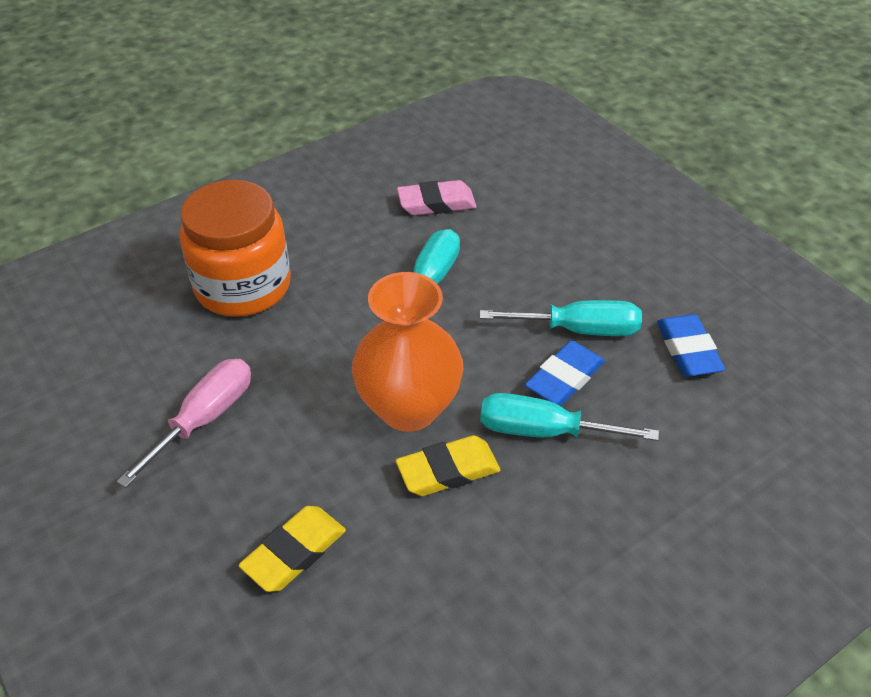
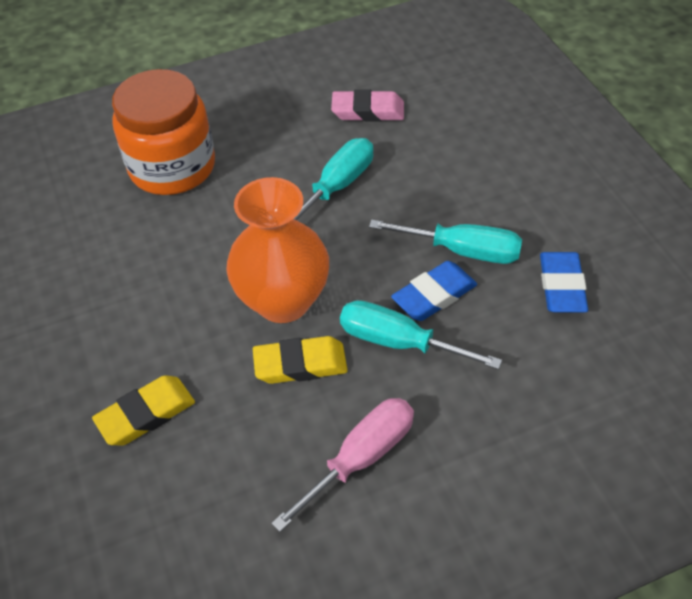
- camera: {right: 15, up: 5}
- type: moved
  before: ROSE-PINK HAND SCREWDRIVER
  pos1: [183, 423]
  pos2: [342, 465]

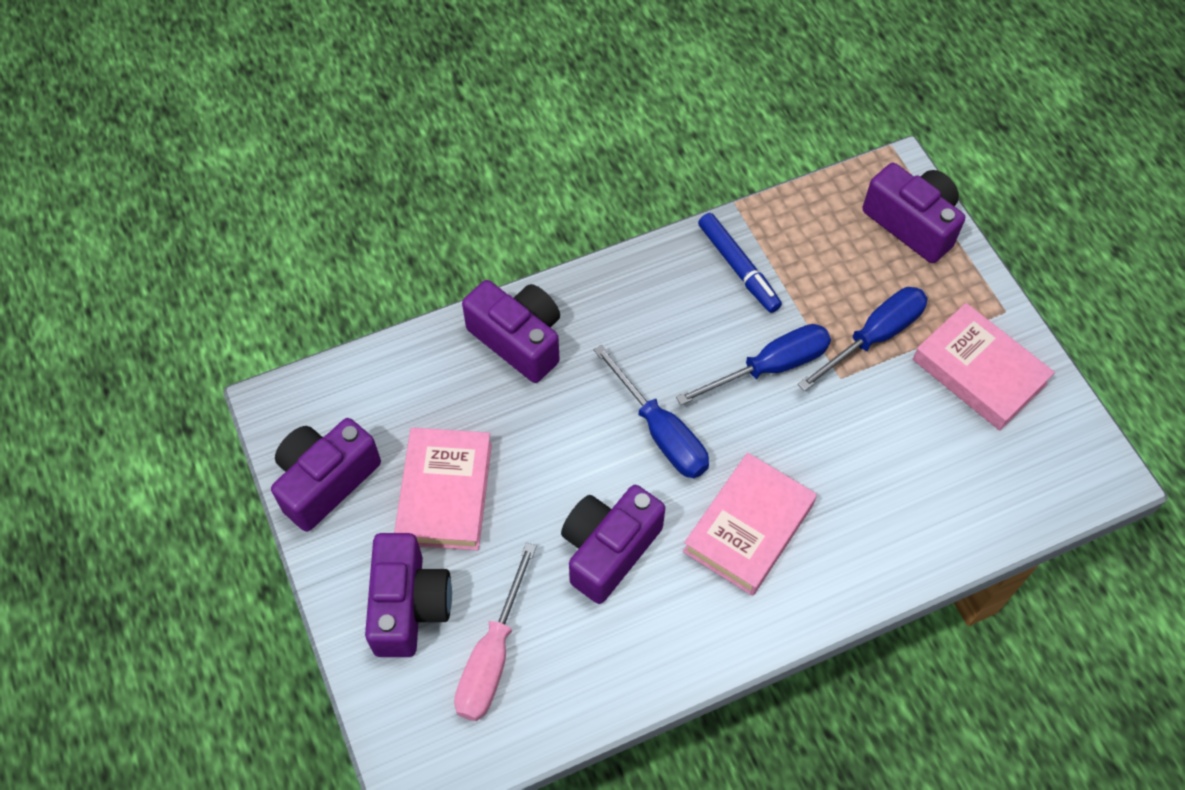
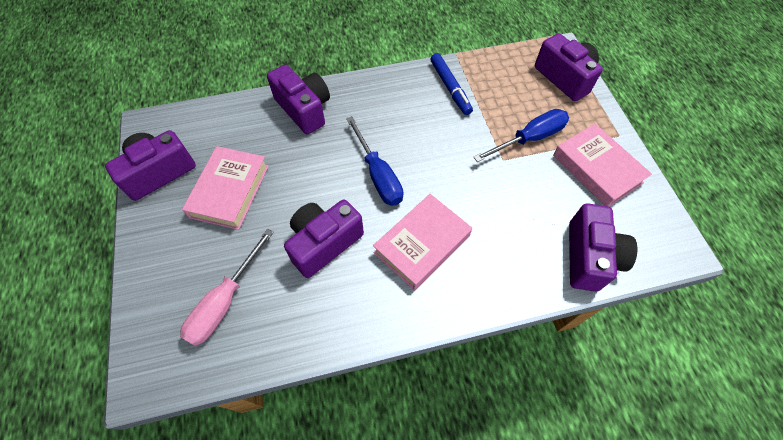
- camera: {right: 10, up: 0}
- type: removed
  before: COBALT HAND SCREWDRIVER
  pos1: [753, 364]
- type: moved
  before: ROYAL PURPLE CAMERA
  pos1: [408, 595]
  pos2: [603, 247]

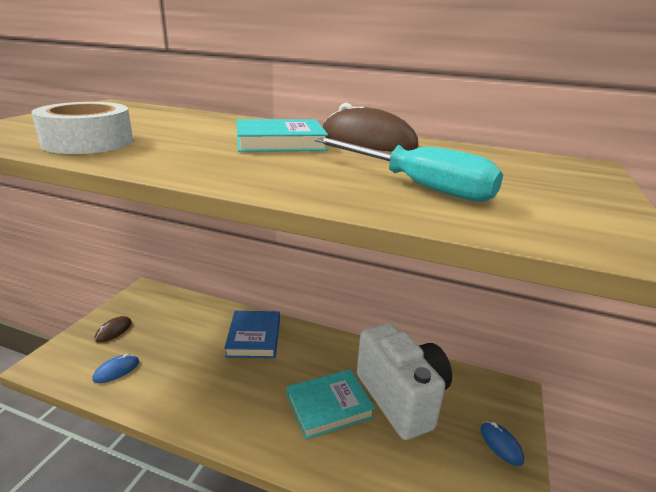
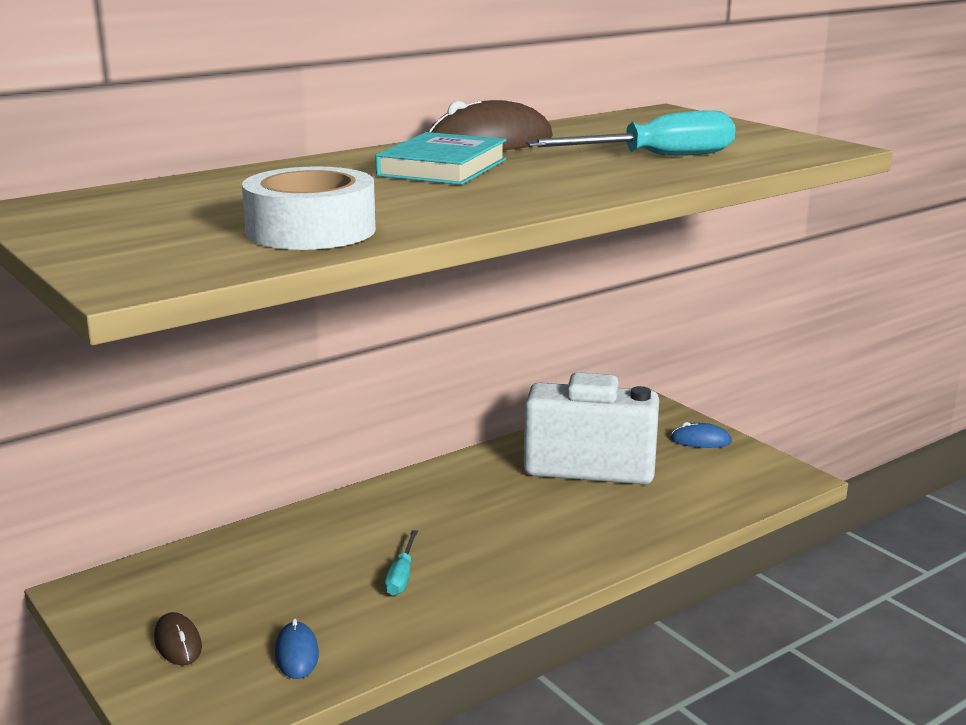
- camera: {right: -55, up: -5}
- type: removed
  before: COBALT BOOK
  pos1: [252, 334]
- type: removed
  before: TEAL BOOK
  pos1: [331, 404]
- type: added
  after: TEAL HAND SCREWDRIVER
  pos2: [401, 563]

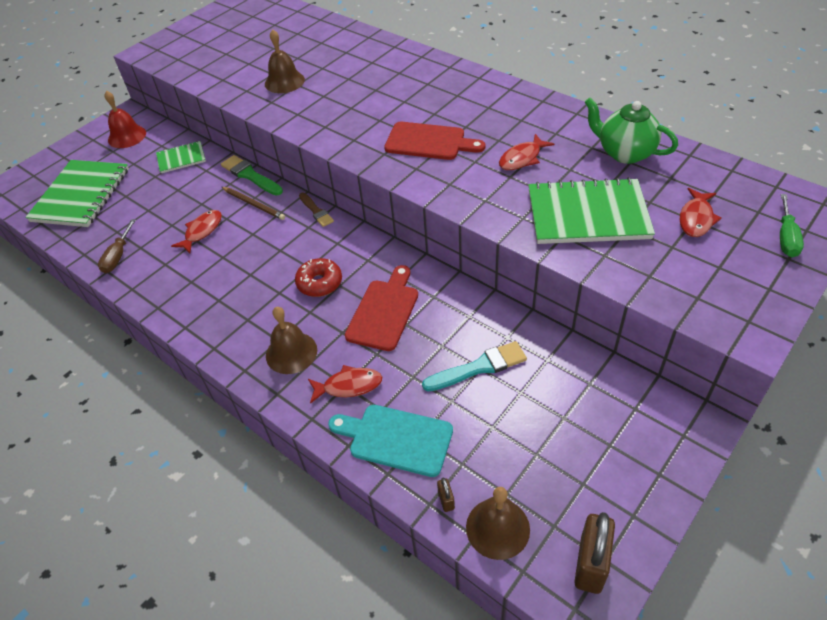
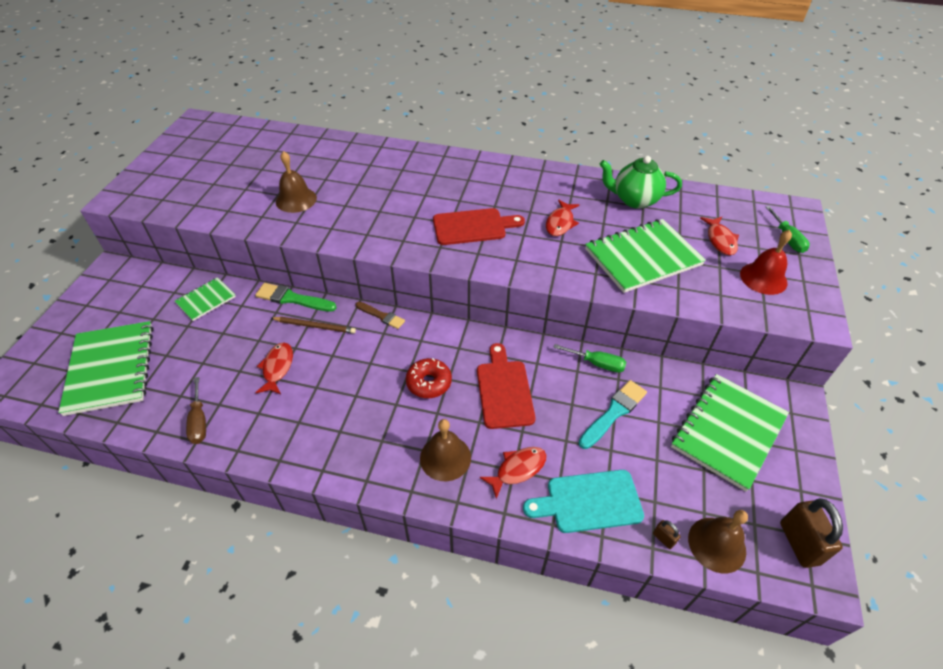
- camera: {right: -30, up: 0}
- type: moved
  before: RED SCHOOL BELL
  pos1: [125, 119]
  pos2: [766, 262]
- type: added
  after: LEAF-GREEN HAND SCREWDRIVER
  pos2: [589, 358]
- type: added
  after: LEAF-GREEN NOTEBOOK
  pos2: [730, 433]

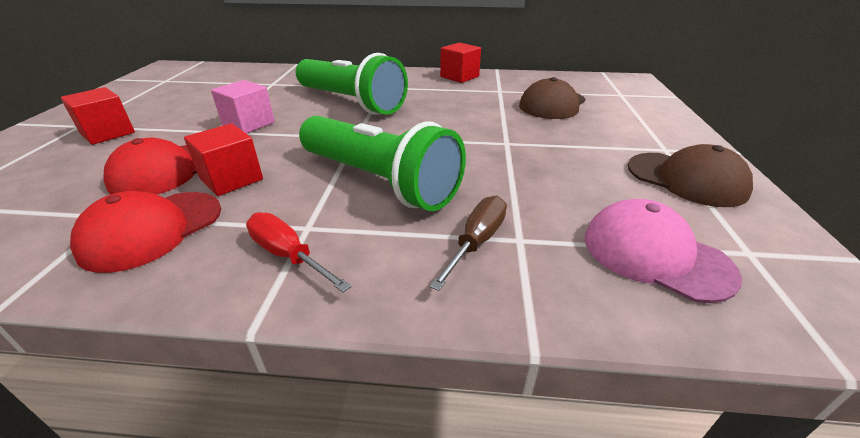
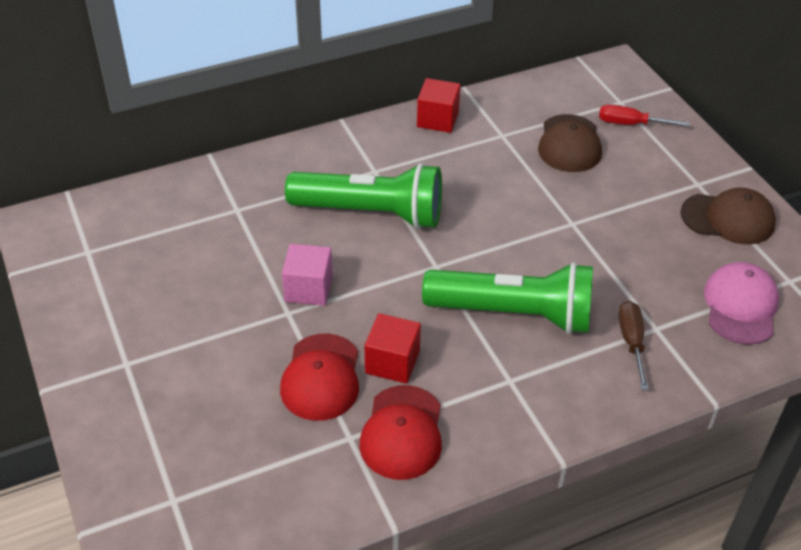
- camera: {right: -30, up: 10}
- type: removed
  before: RED SOLID CUBE
  pos1: [98, 116]
- type: turned
  before: ROSE-PINK PEAKED CAP
  pos1: [663, 251]
  pos2: [741, 303]
  turn: 90
- type: moved
  before: RED HAND SCREWDRIVER
  pos1: [298, 252]
  pos2: [644, 115]

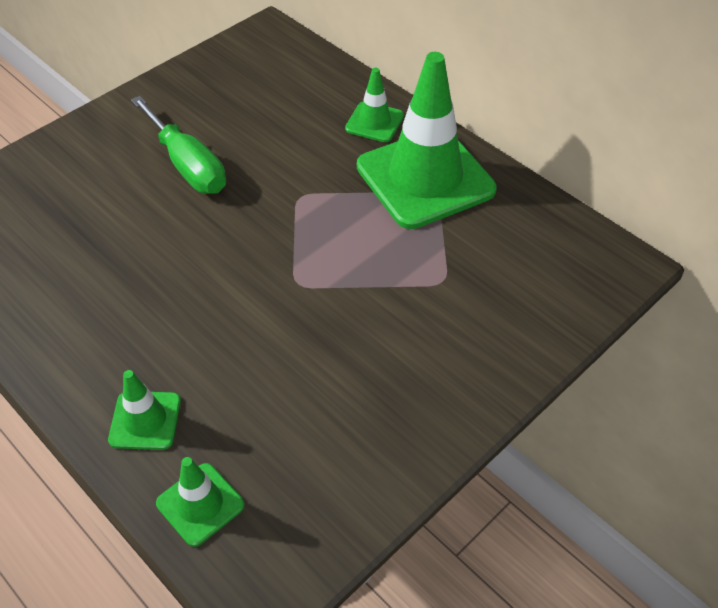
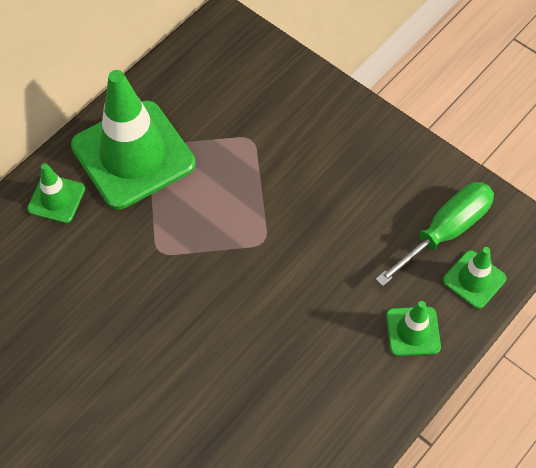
- camera: {right: -95, up: 10}
- type: moved
  before: LEAF-GREEN HAND SCREWDRIVER
  pos1: [178, 145]
  pos2: [435, 234]

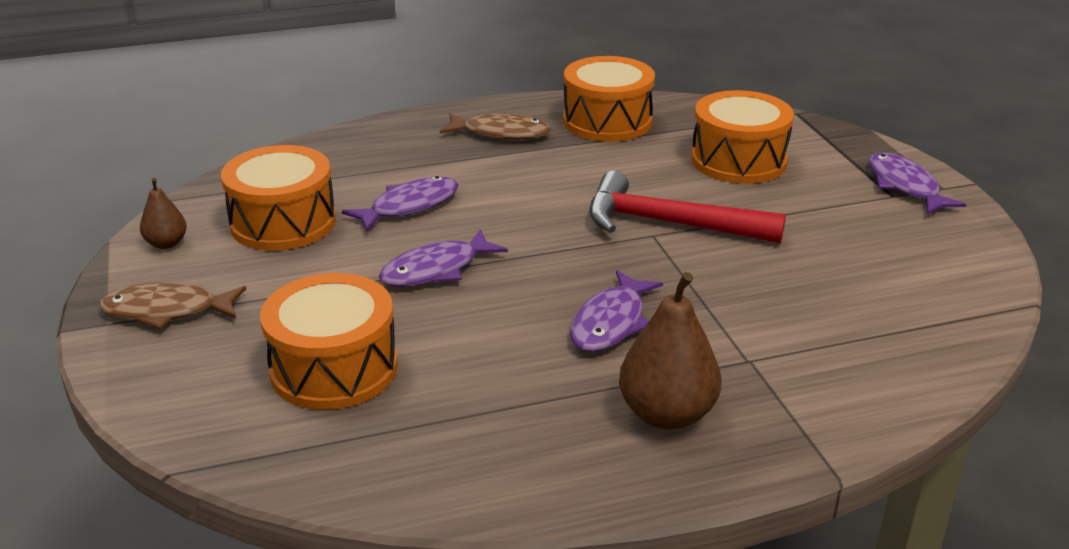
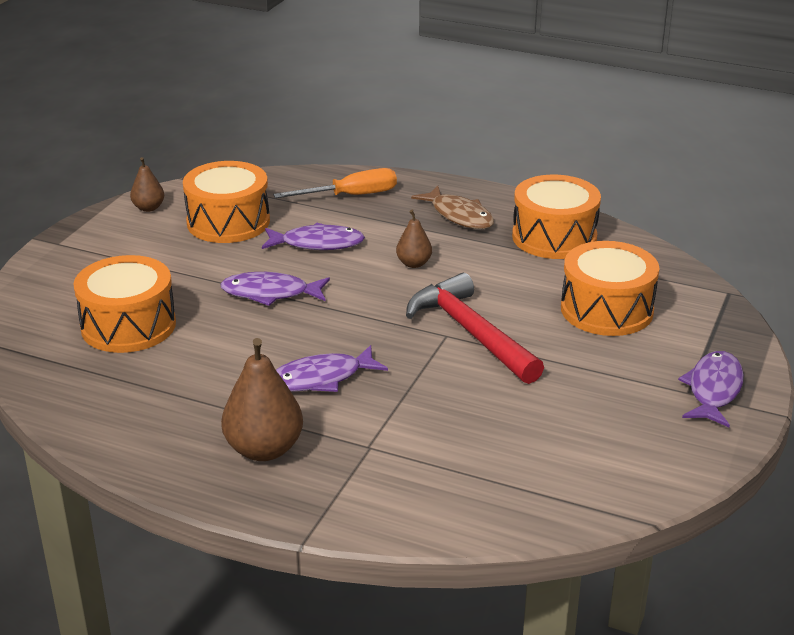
- camera: {right: 40, up: 0}
- type: removed
  before: BROWN FISH
  pos1: [172, 305]
- type: added
  after: ORANGE-COLOURED HAND SCREWDRIVER
  pos2: [335, 183]
- type: added
  after: BROWN TOY PEAR
  pos2: [414, 239]

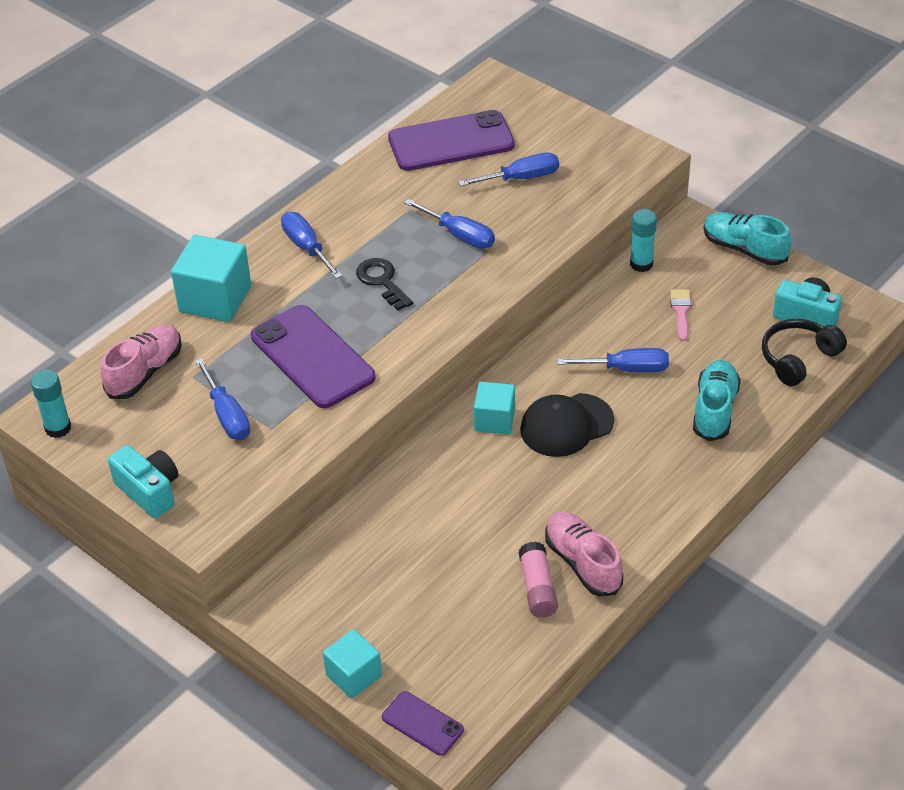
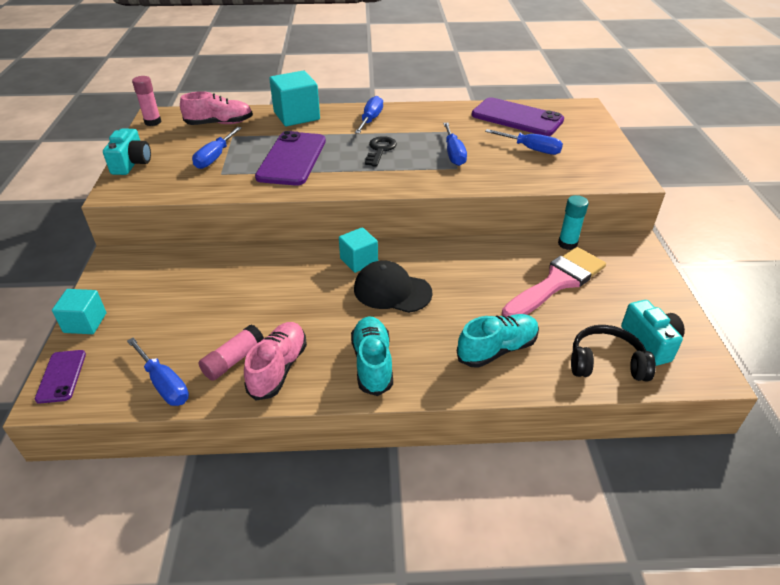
- camera: {right: 45, up: -5}
- type: moved
  before: TEAL LACE-UP SHOE
  pos1: [747, 238]
  pos2: [372, 356]
- type: resized
  before: ROSE-PINK PAINTBRUSH
  pos1: [680, 315]
  pos2: [554, 282]
  scale: 2.25
- type: moved
  before: COBALT HAND SCREWDRIVER
  pos1: [613, 360]
  pos2: [158, 372]
- type: recoloured
  before: TEAL GLUE STICK
  after: ROSE-PINK GLUE STICK
  pos1: [51, 404]
  pos2: [146, 101]

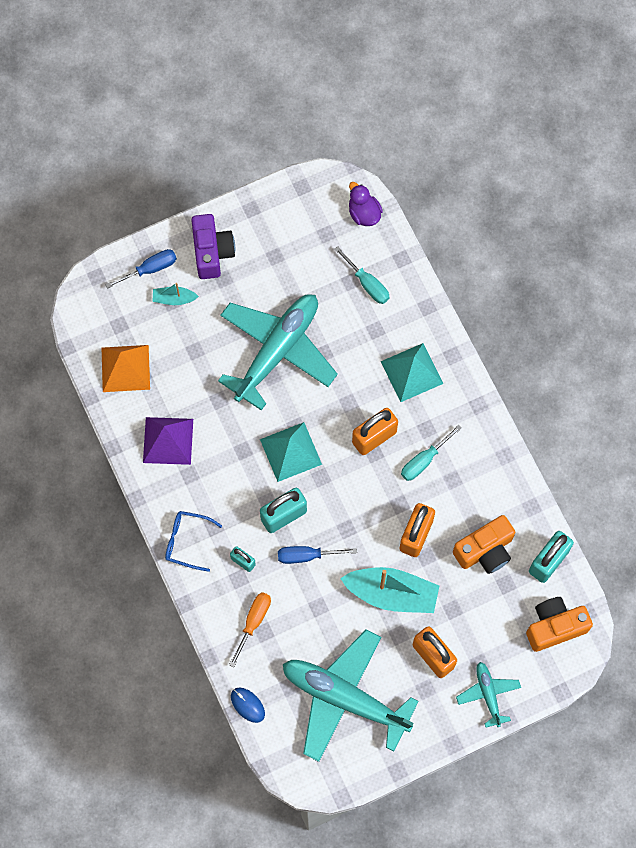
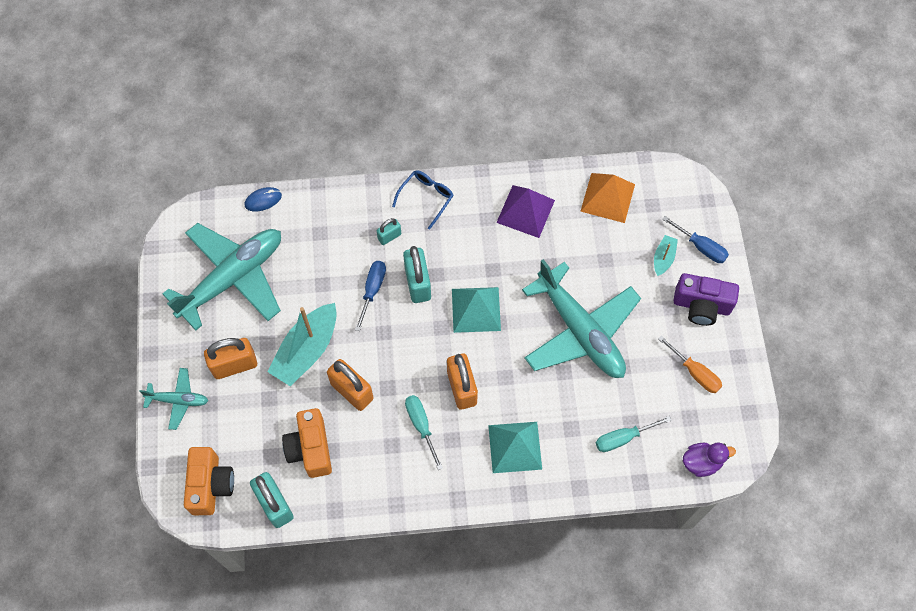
- camera: {right: 110, up: -5}
- type: turned
  before: COBALT HAND SCREWDRIVER
  pos1: [141, 269]
  pos2: [695, 239]
  turn: -45
- type: moved
  before: ORANGE-COLOURED HAND SCREWDRIVER
  pos1: [250, 629]
  pos2: [690, 364]

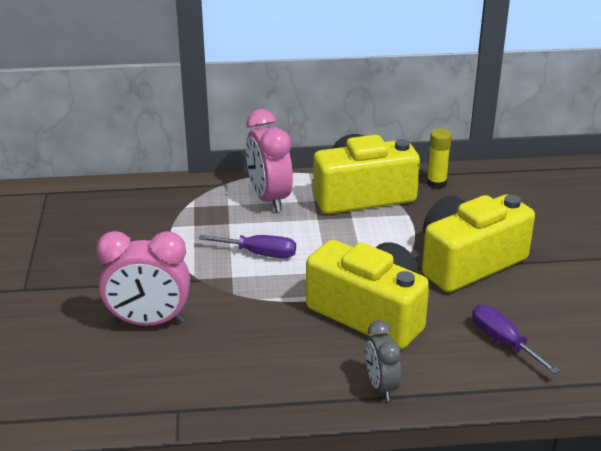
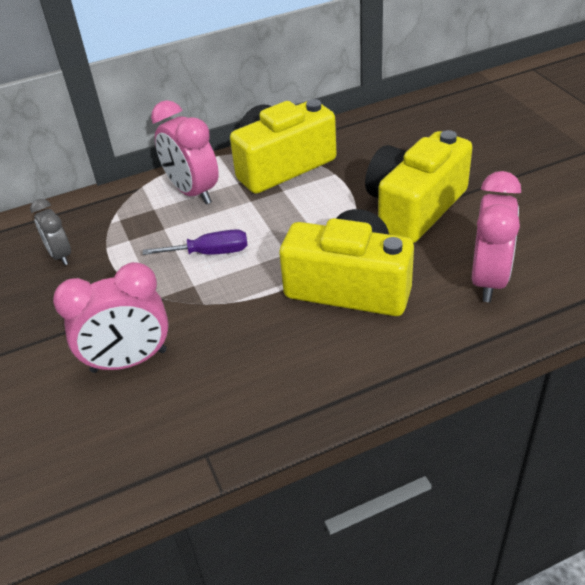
- camera: {right: -15, up: 10}
- type: removed
  before: GOLDEN GLUE STICK
  pos1: [439, 159]
- type: replaced
  before: ROYAL PURPLE HAND SCREWDRIVER
  after: ROSE-PINK BEDSIDE CLOCK
  pos1: [516, 339]
  pos2: [496, 236]
- type: moved
  before: ASH-GREY BEDSIDE CLOCK
  pos1: [384, 360]
  pos2: [50, 232]

